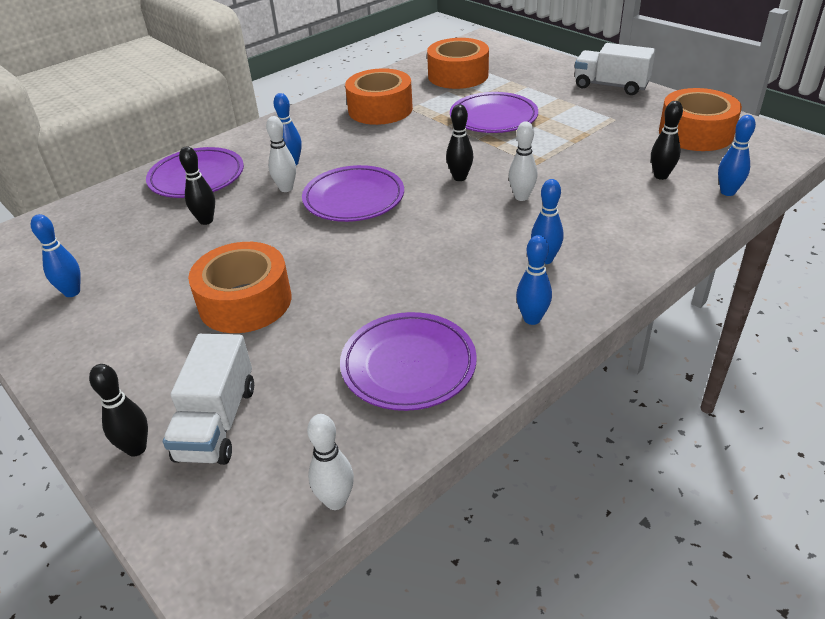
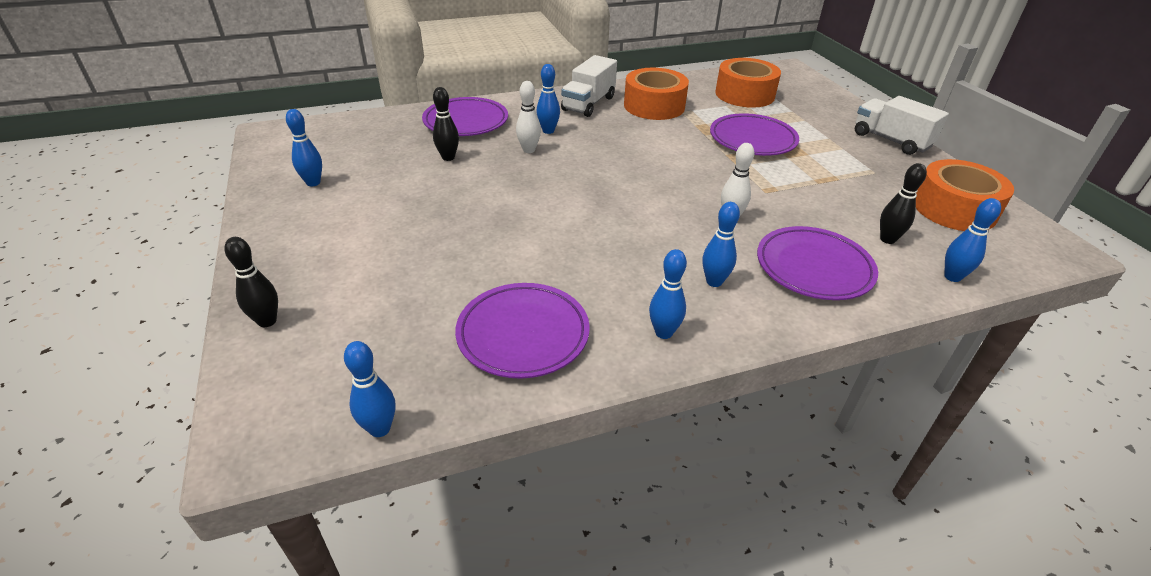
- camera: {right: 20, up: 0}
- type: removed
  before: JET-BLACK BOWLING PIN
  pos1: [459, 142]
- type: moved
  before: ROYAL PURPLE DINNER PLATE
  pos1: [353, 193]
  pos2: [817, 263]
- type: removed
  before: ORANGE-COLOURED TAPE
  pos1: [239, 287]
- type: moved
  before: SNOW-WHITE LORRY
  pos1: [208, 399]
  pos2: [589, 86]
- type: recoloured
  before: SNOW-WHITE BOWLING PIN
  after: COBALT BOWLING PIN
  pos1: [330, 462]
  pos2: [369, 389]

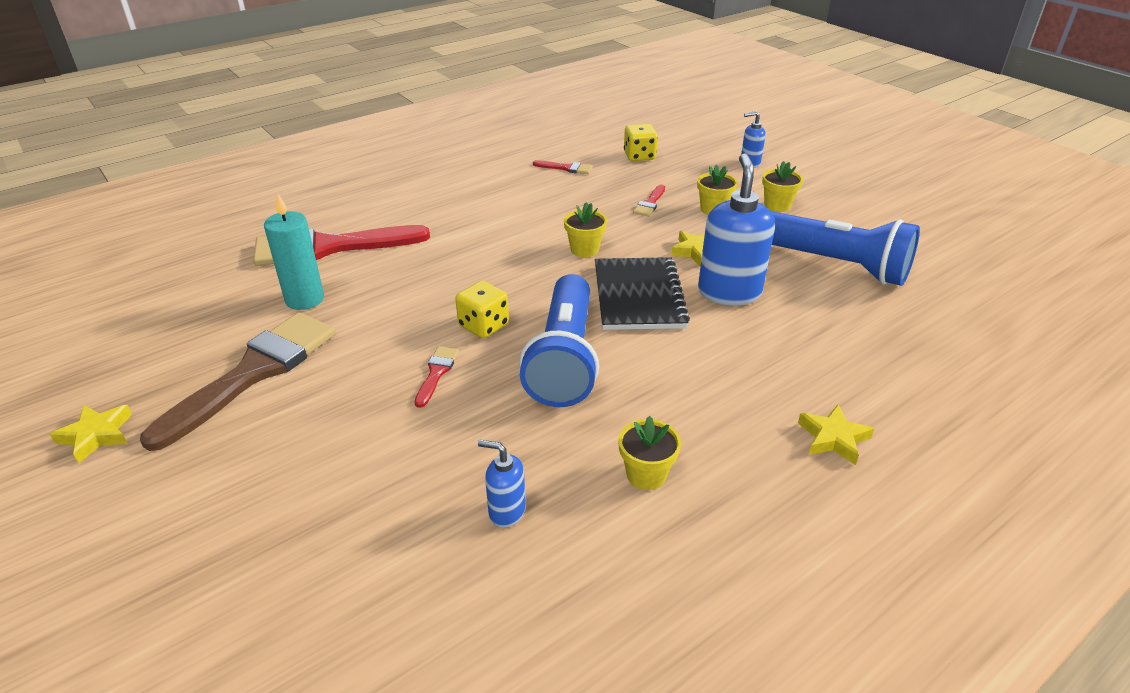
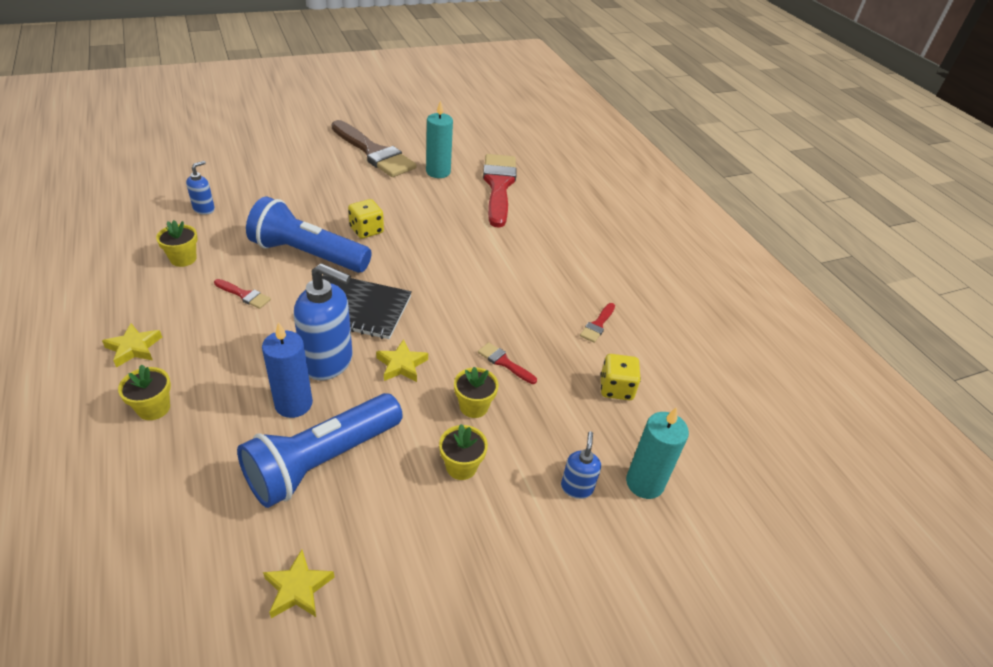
- camera: {right: 100, up: 5}
- type: moved
  before: GOLDEN PLANT POT
  pos1: [585, 229]
  pos2: [144, 392]
- type: moved
  before: RED PAINTBRUSH
  pos1: [436, 377]
  pos2: [242, 294]
- type: moved
  before: GOLDEN STAR
  pos1: [91, 434]
  pos2: [299, 584]
- type: added
  after: COBALT CANDLE
  pos2: [287, 370]
- type: added
  after: TEAL CANDLE
  pos2: [657, 453]

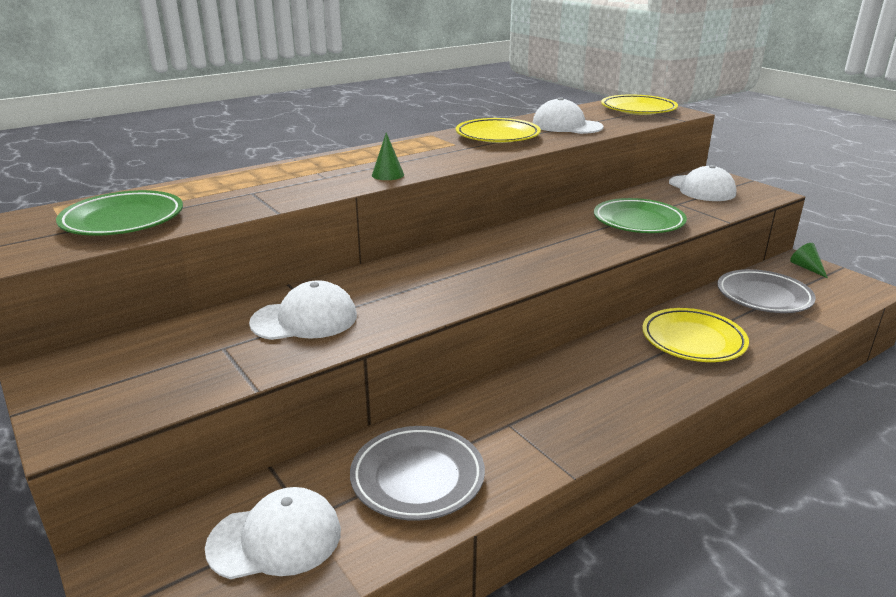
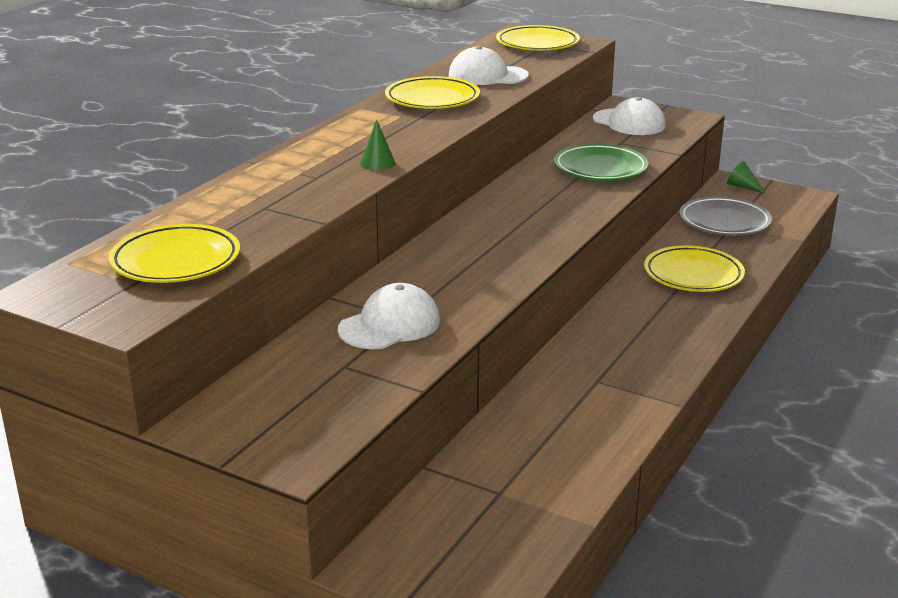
- camera: {right: -25, up: 0}
- type: recoloured
  before: LEAF-GREEN DINNER PLATE
  after: GOLDEN DINNER PLATE
  pos1: [119, 213]
  pos2: [174, 253]
- type: removed
  before: ASH-GREY DINNER PLATE
  pos1: [417, 473]
- type: removed
  before: SNOW-WHITE PEAKED CAP
  pos1: [273, 533]

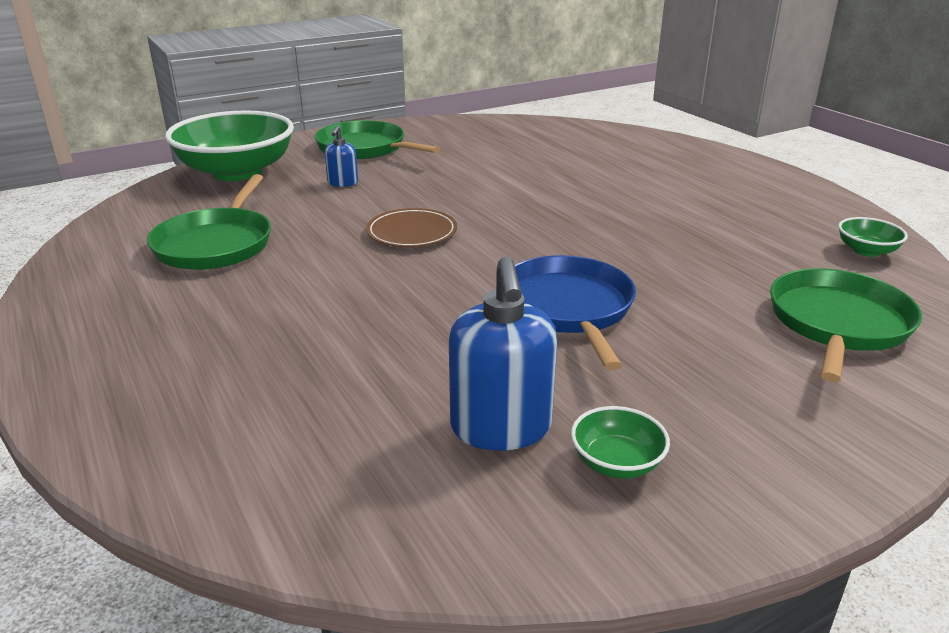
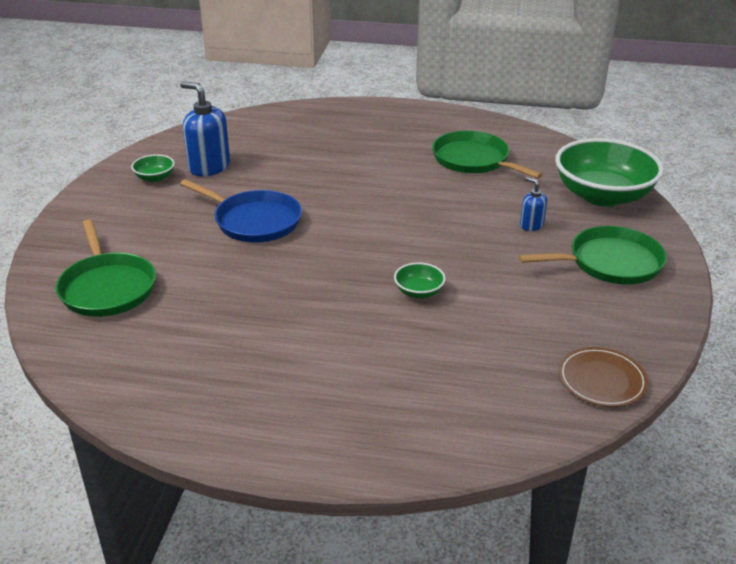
- camera: {right: 130, up: 5}
- type: moved
  before: BROWN DINNER PLATE
  pos1: [411, 227]
  pos2: [603, 377]
- type: moved
  before: LEAF-GREEN DEEP DISH
  pos1: [873, 237]
  pos2: [420, 280]

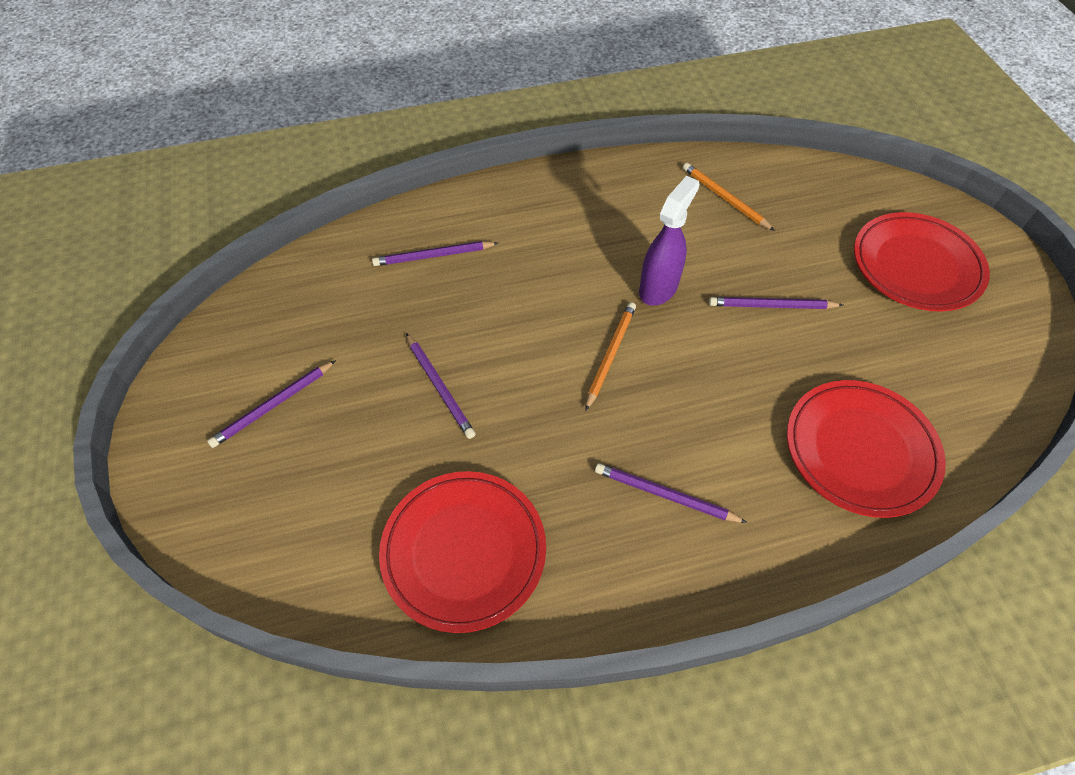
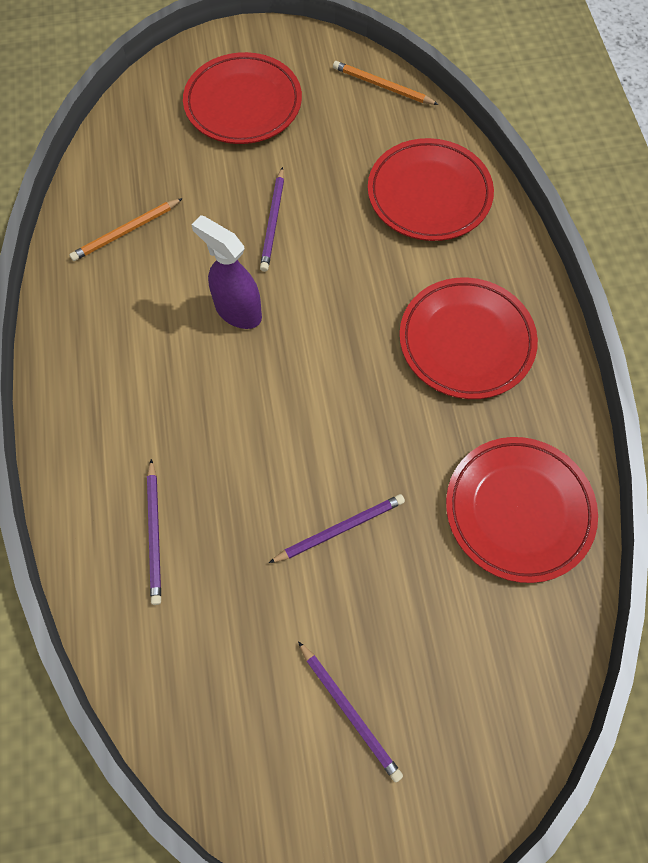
- camera: {right: -85, up: 10}
- type: moved
  before: ORANGE-COLOURED PENCIL
  pos1: [610, 356]
  pos2: [386, 83]
- type: replaced
  before: ROYAL PURPLE PENCIL
  after: RED DINNER PLATE
  pos1: [671, 493]
  pos2: [468, 338]

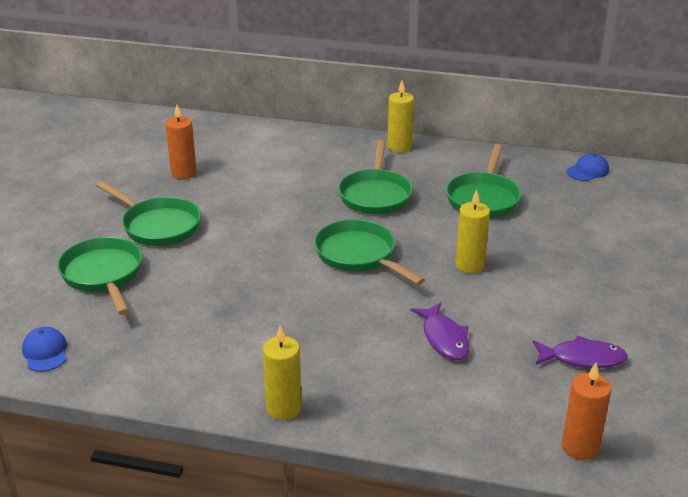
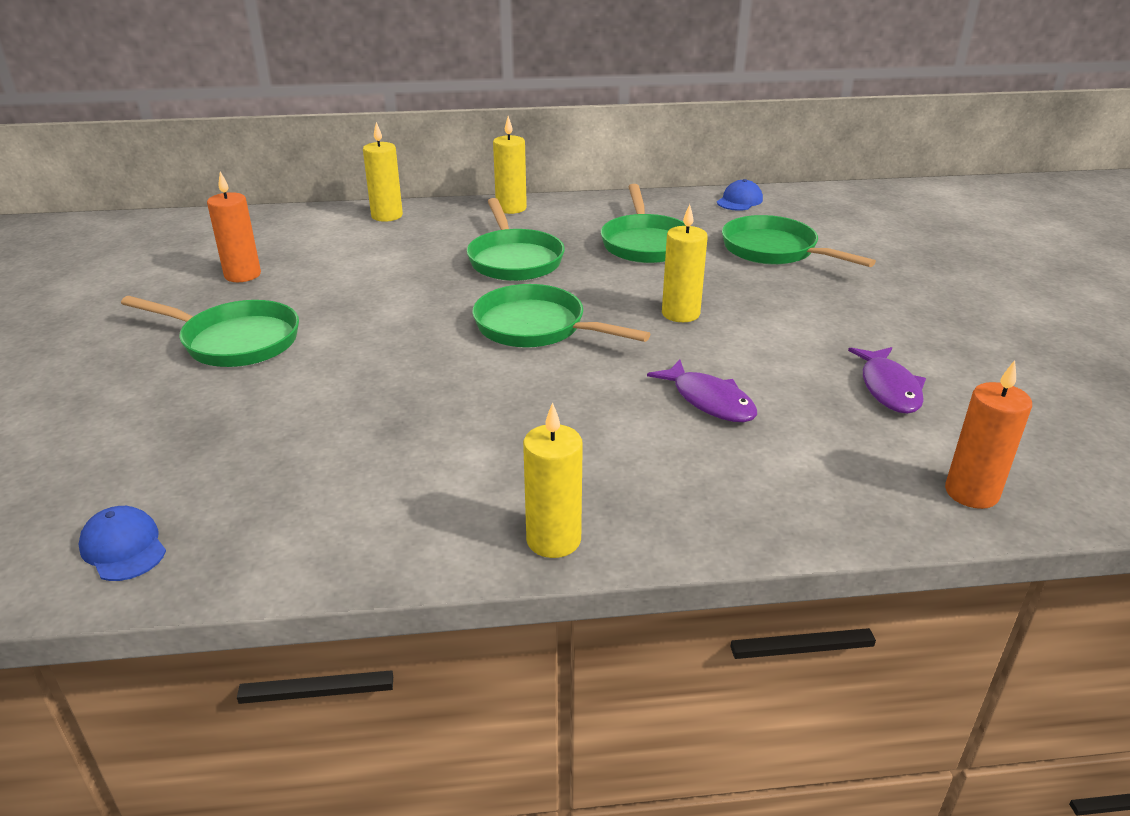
- camera: {right: -20, up: 0}
- type: moved
  before: LEAF-GREEN PAN
  pos1: [99, 276]
  pos2: [799, 241]
- type: turned
  before: ROYAL PURPLE FISH
  pos1: [580, 352]
  pos2: [887, 380]
  turn: 105
- type: added
  after: GOLDEN CANDLE
  pos2: [383, 172]

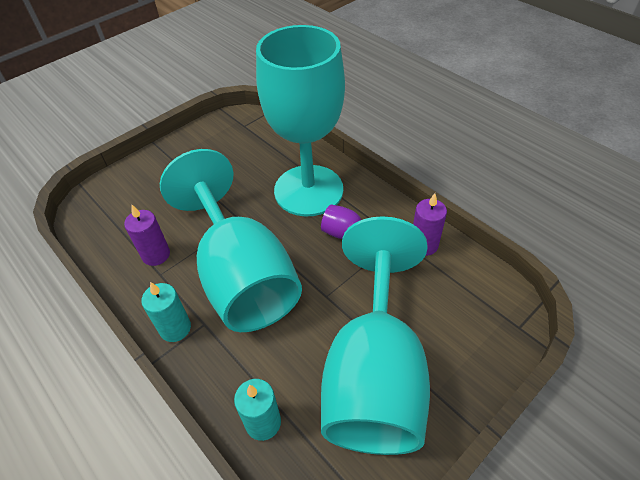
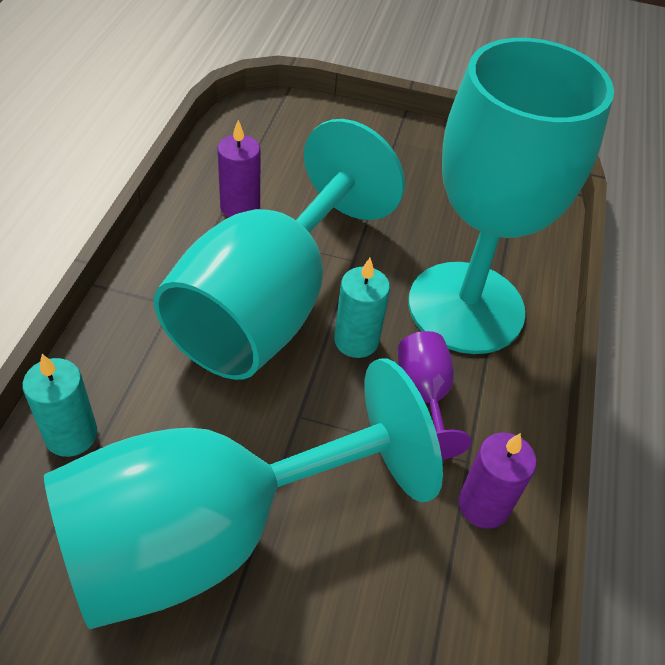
- camera: {right: 50, up: 0}
- type: moved
  before: TEAL CANDLE
  pos1: [166, 312]
  pos2: [362, 308]

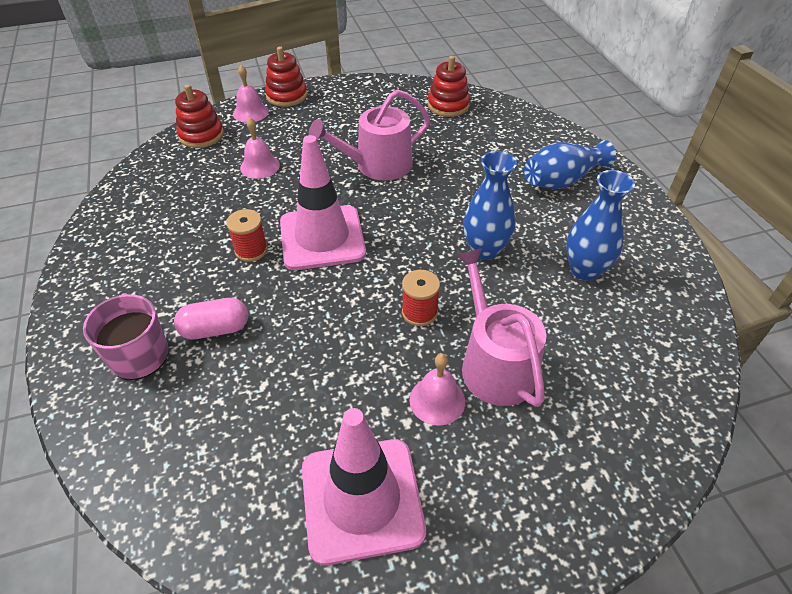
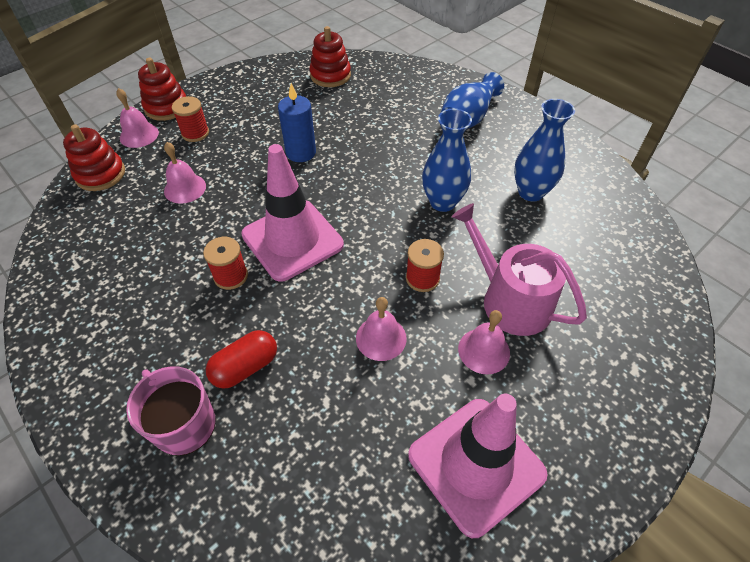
- camera: {right: -25, up: 5}
- type: replaced
  before: ROSE-PINK SPRINKLING CAN
  after: COBALT CANDLE
  pos1: [369, 135]
  pos2: [297, 122]
- type: recoloured
  before: ROSE-PINK CAPSULE
  after: RED CAPSULE
  pos1: [211, 318]
  pos2: [241, 359]
- type: added
  after: RED SPOOL
  pos2: [190, 119]
- type: added
  after: ROSE-PINK SCHOOL BELL
  pos2: [381, 329]

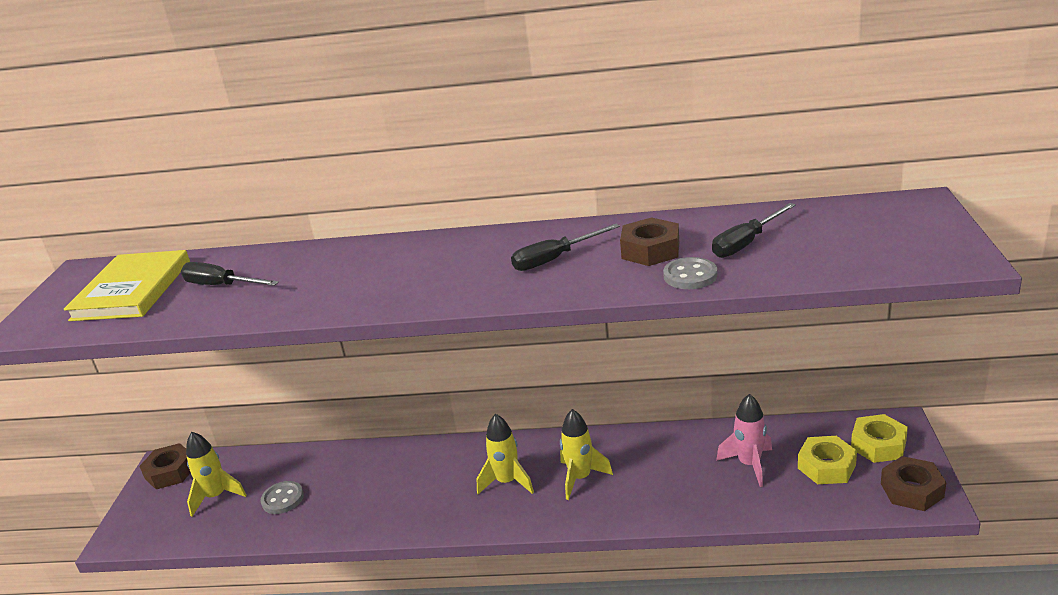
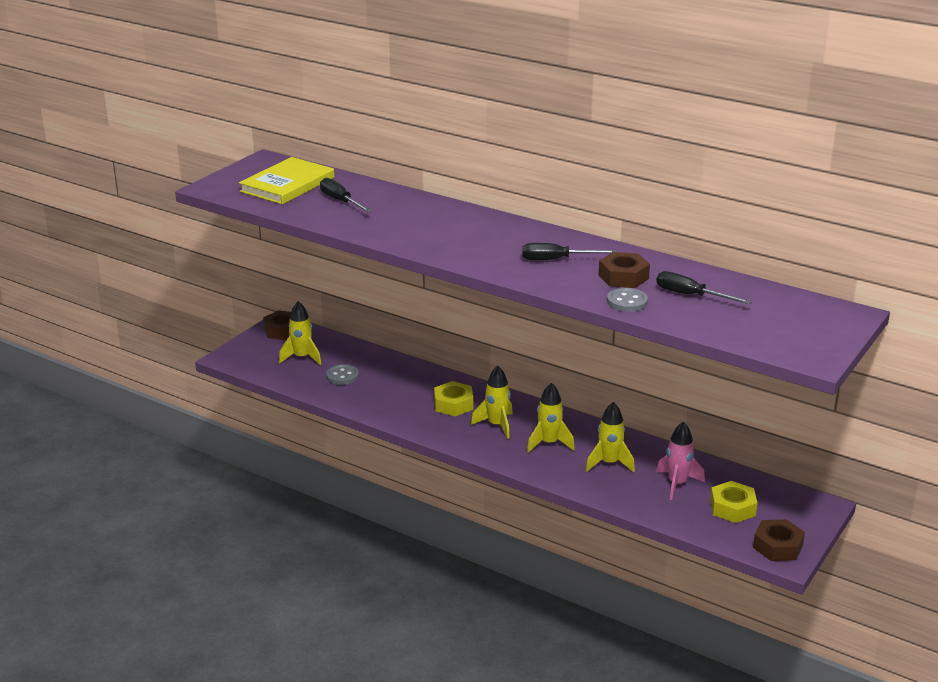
- camera: {right: 25, up: 0}
- type: turned
  before: JET-BLACK HAND SCREWDRIVER
  pos1: [754, 230]
  pos2: [704, 287]
  turn: 45
- type: moved
  before: GOLDEN HEXAGON NUT
  pos1: [879, 438]
  pos2: [453, 398]
- type: added
  after: GOLDEN ROCKET
  pos2: [610, 437]

